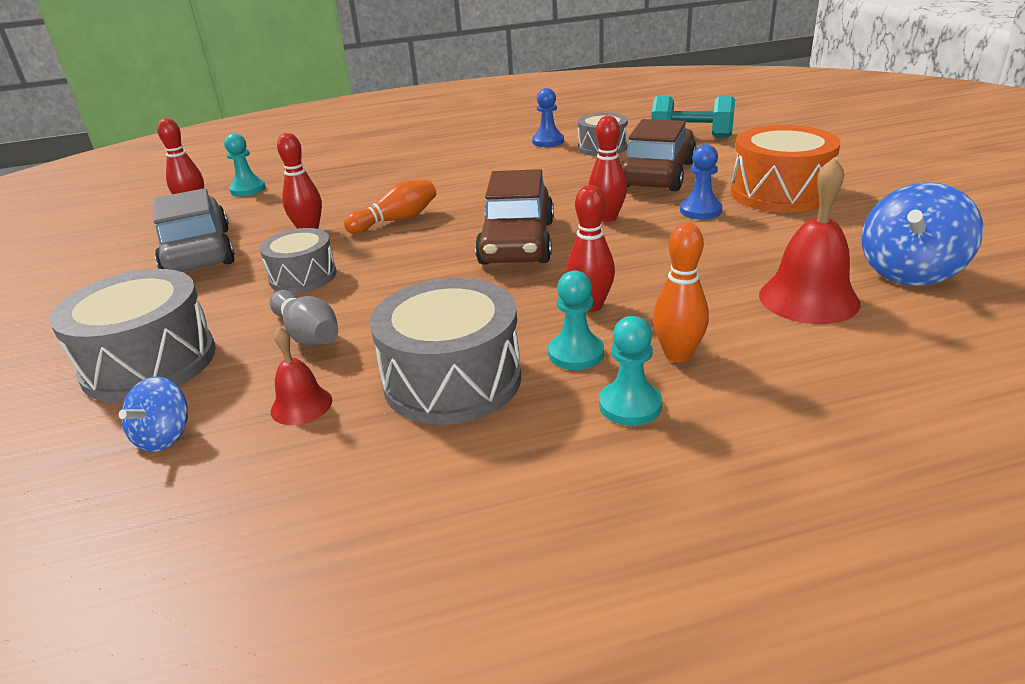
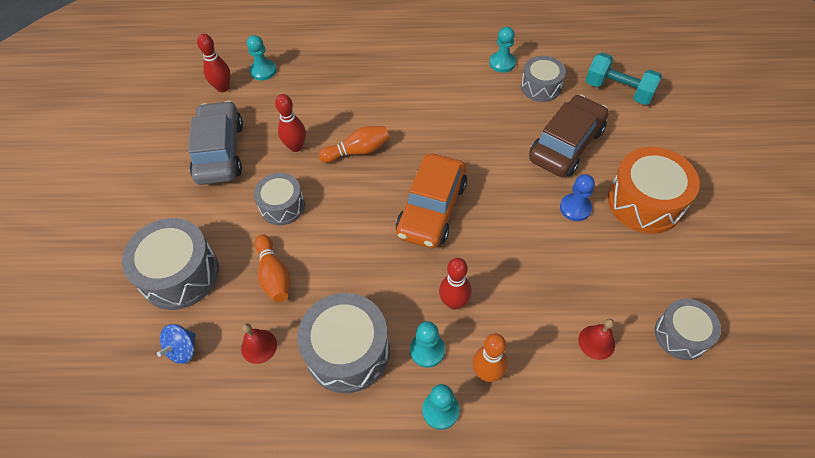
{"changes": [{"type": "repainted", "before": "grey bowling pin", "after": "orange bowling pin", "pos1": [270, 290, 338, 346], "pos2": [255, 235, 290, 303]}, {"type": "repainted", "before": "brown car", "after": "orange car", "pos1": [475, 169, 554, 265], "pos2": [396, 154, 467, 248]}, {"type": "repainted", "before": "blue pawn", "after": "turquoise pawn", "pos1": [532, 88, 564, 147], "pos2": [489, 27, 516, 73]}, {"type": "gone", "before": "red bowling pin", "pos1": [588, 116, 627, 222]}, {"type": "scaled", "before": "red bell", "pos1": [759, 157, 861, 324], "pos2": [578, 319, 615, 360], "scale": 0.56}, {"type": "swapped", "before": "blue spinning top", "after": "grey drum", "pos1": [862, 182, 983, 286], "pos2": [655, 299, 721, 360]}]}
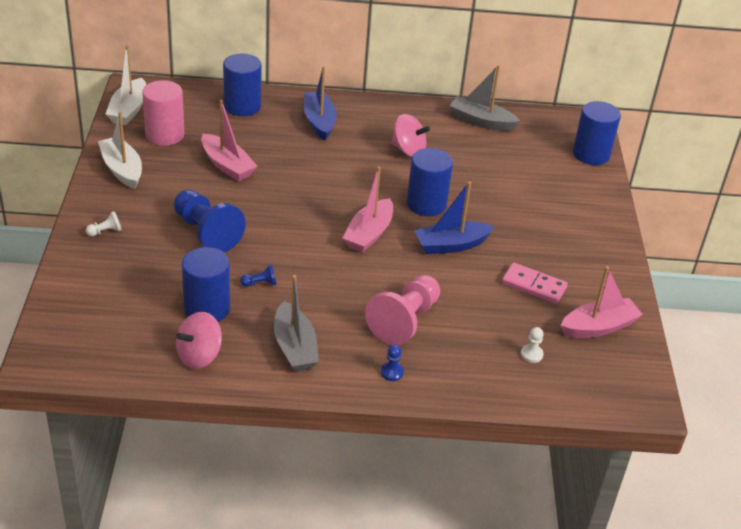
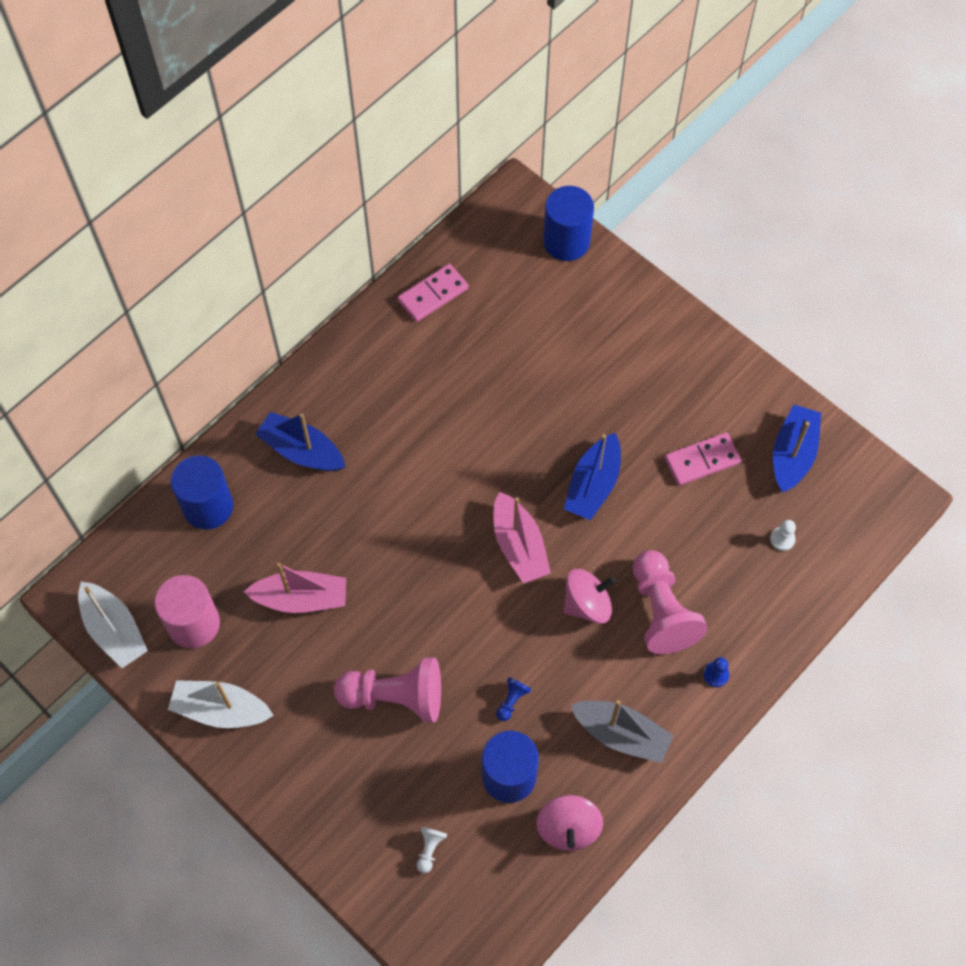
{"changes": [{"type": "shifted", "before": "white pawn", "pos1": [86, 211, 122, 236], "pos2": [417, 826, 447, 873]}, {"type": "repainted", "before": "blue pawn", "after": "pink pawn", "pos1": [174, 189, 246, 252], "pos2": [334, 658, 441, 722]}, {"type": "shifted", "before": "pink spinning top", "pos1": [391, 114, 430, 157], "pos2": [564, 569, 616, 624]}, {"type": "gone", "before": "blue cylinder", "pos1": [407, 148, 453, 216]}, {"type": "swapped", "before": "grey boat", "after": "pink domino", "pos1": [450, 65, 520, 131], "pos2": [397, 264, 469, 322]}, {"type": "repainted", "before": "pink boat", "after": "blue boat", "pos1": [560, 266, 643, 338], "pos2": [773, 405, 821, 492]}]}
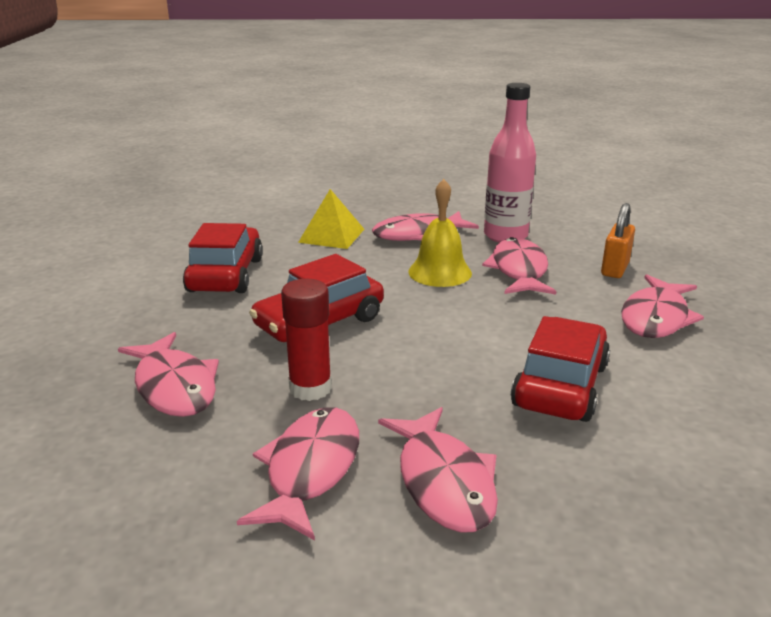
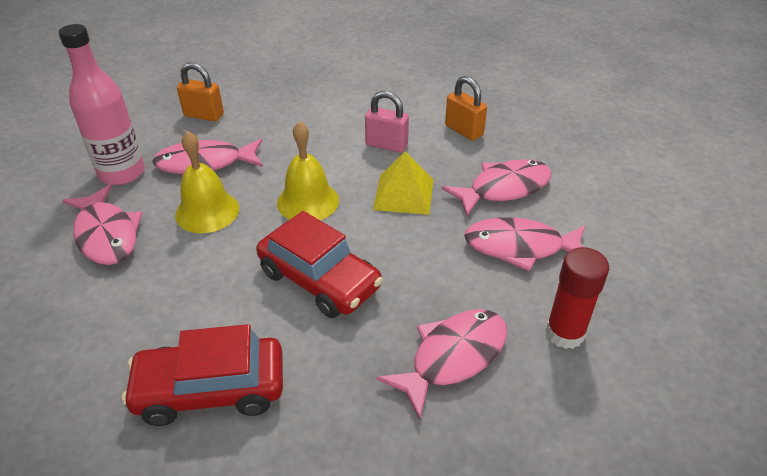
{"changes": [{"type": "shifted", "before": "red glue stick", "pos1": [281, 279, 332, 401], "pos2": [545, 247, 609, 349]}, {"type": "shifted", "before": "yellow pyramid", "pos1": [298, 189, 364, 249], "pos2": [373, 152, 434, 215]}, {"type": "swapped", "before": "red car", "after": "pink padlock", "pos1": [511, 316, 610, 422], "pos2": [365, 91, 409, 153]}, {"type": "gone", "before": "pink fish", "pos1": [621, 274, 704, 338]}, {"type": "new", "after": "yellow bell", "pos2": [277, 121, 339, 220]}, {"type": "new", "after": "orange padlock", "pos2": [445, 76, 487, 141]}]}
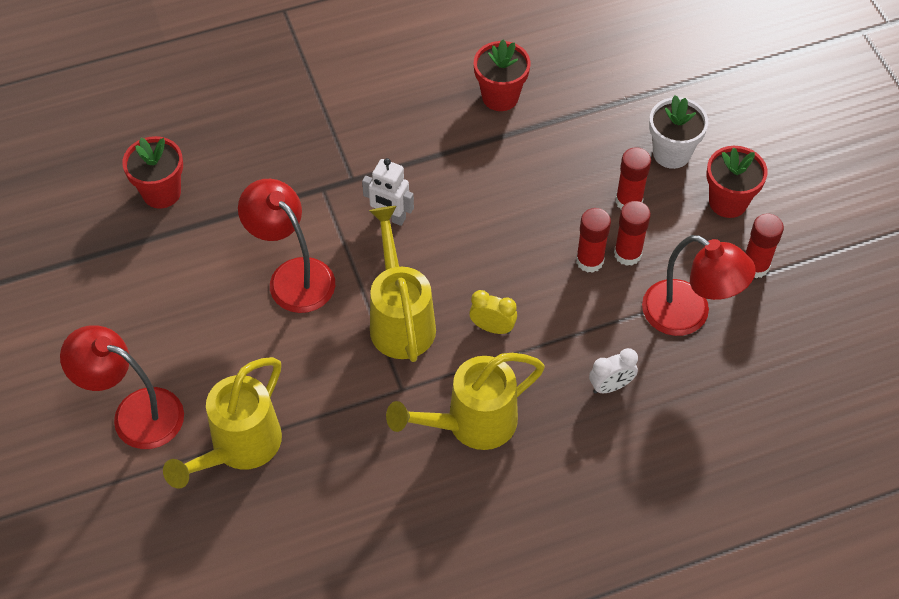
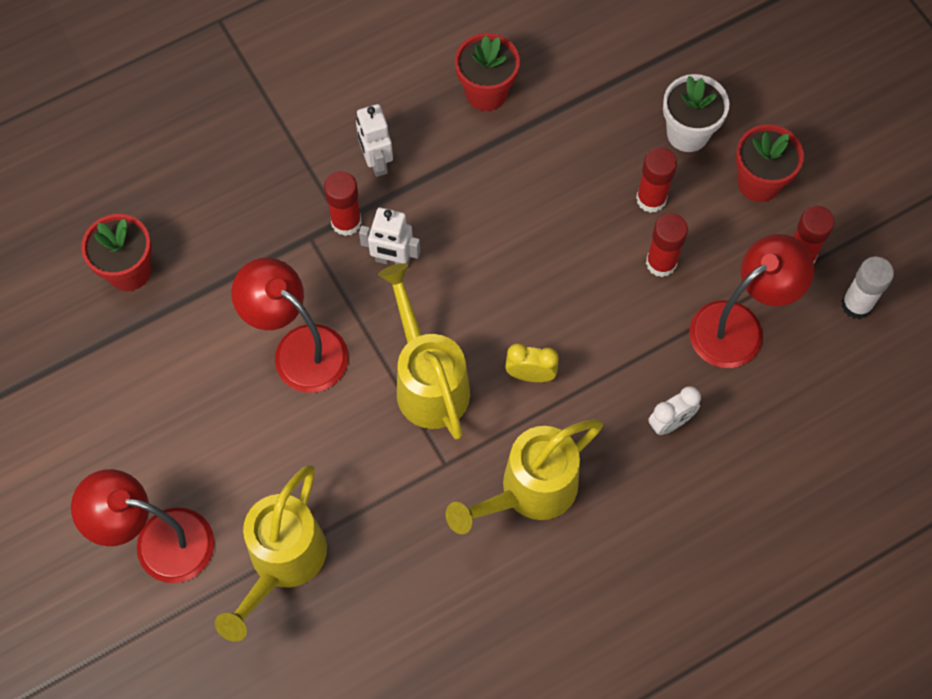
{"changes": [{"type": "shifted", "before": "red glue stick", "pos1": [576, 208, 611, 273], "pos2": [324, 171, 362, 236]}, {"type": "rotated", "before": "red lamp", "pos1": [642, 235, 756, 336], "pos2": [689, 234, 814, 368], "turn": -60}, {"type": "new", "after": "white robot", "pos2": [356, 104, 393, 177]}, {"type": "new", "after": "white glue stick", "pos2": [841, 257, 894, 319]}]}
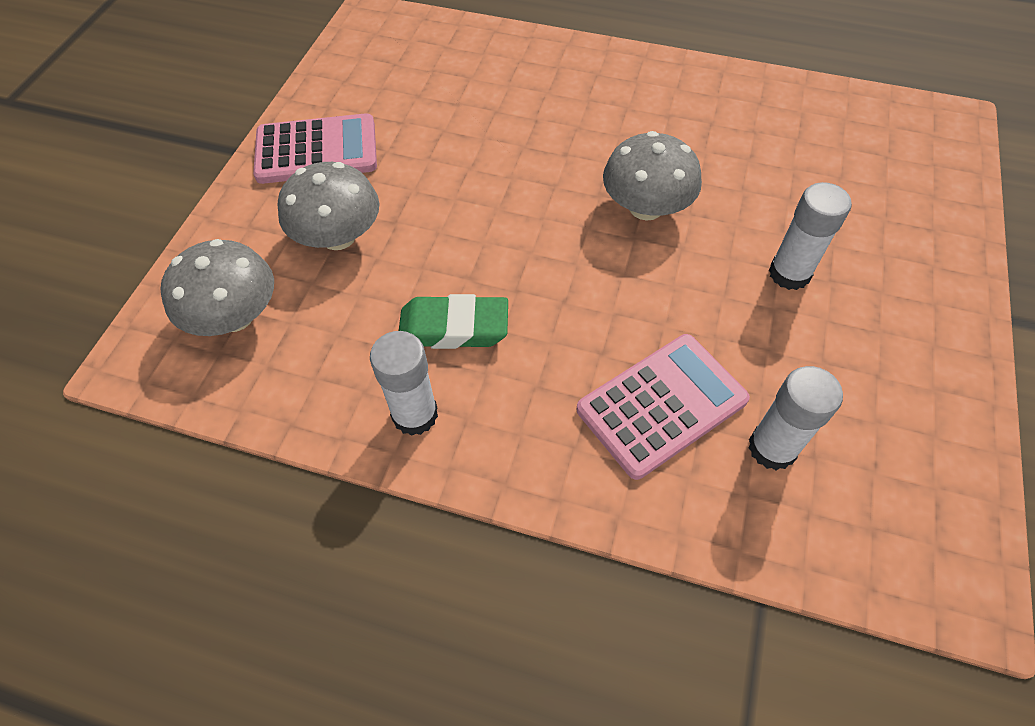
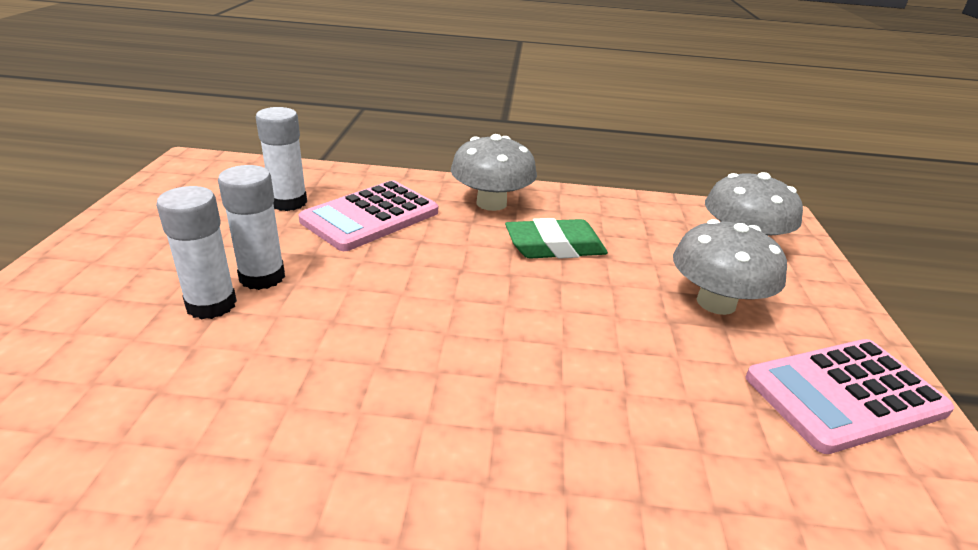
{"changes": [{"type": "shifted", "before": "white glue stick", "pos1": [370, 331, 438, 436], "pos2": [218, 165, 285, 290]}, {"type": "shifted", "before": "grey mushroom", "pos1": [603, 131, 702, 221], "pos2": [451, 134, 537, 211]}]}
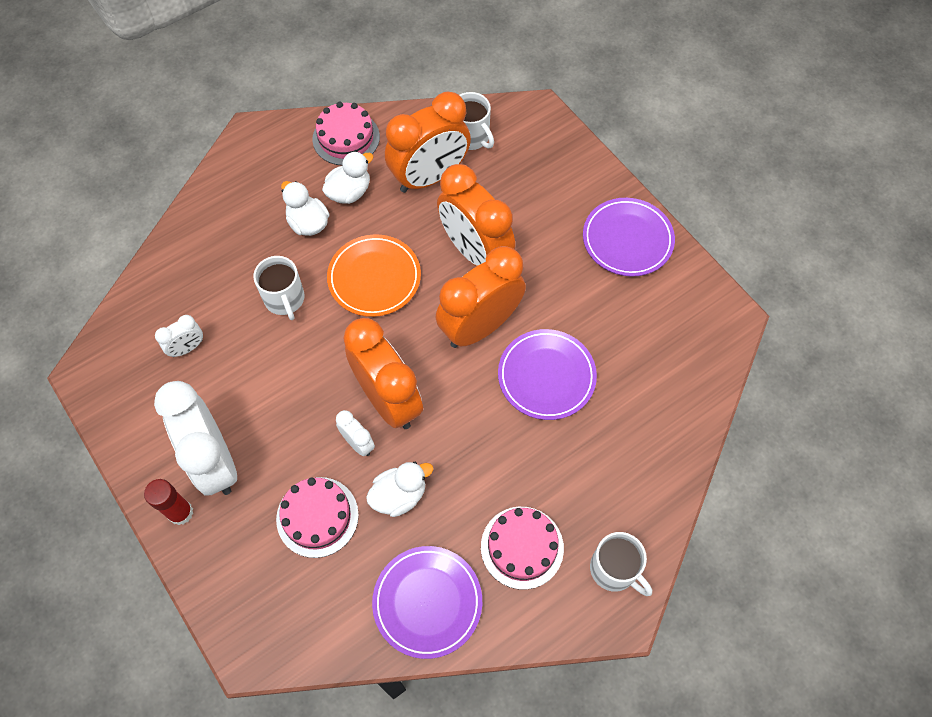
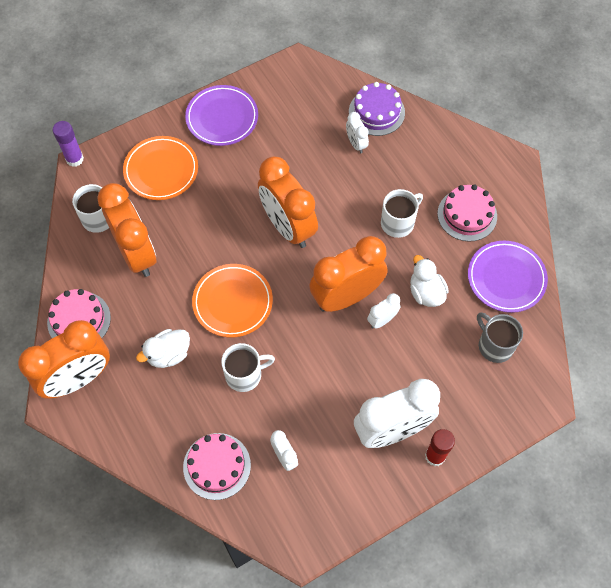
{"changes": [{"type": "shifted", "before": "pink cake", "pos1": [276, 477, 359, 558], "pos2": [183, 433, 251, 500]}, {"type": "gone", "before": "white duck", "pos1": [322, 151, 374, 204]}, {"type": "shifted", "before": "orange clock", "pos1": [437, 164, 515, 266], "pos2": [18, 320, 110, 399]}, {"type": "gone", "before": "purple plate", "pos1": [498, 329, 597, 420]}, {"type": "shifted", "before": "white mug", "pos1": [590, 532, 652, 596], "pos2": [381, 189, 423, 238]}, {"type": "new", "after": "purple glue stick", "pos2": [53, 121, 84, 167]}, {"type": "new", "after": "orange plate", "pos2": [123, 136, 198, 200]}, {"type": "new", "after": "white clock", "pos2": [346, 112, 369, 153]}, {"type": "new", "after": "purple cake", "pos2": [349, 82, 405, 136]}, {"type": "new", "after": "grey mug", "pos2": [477, 312, 523, 363]}]}
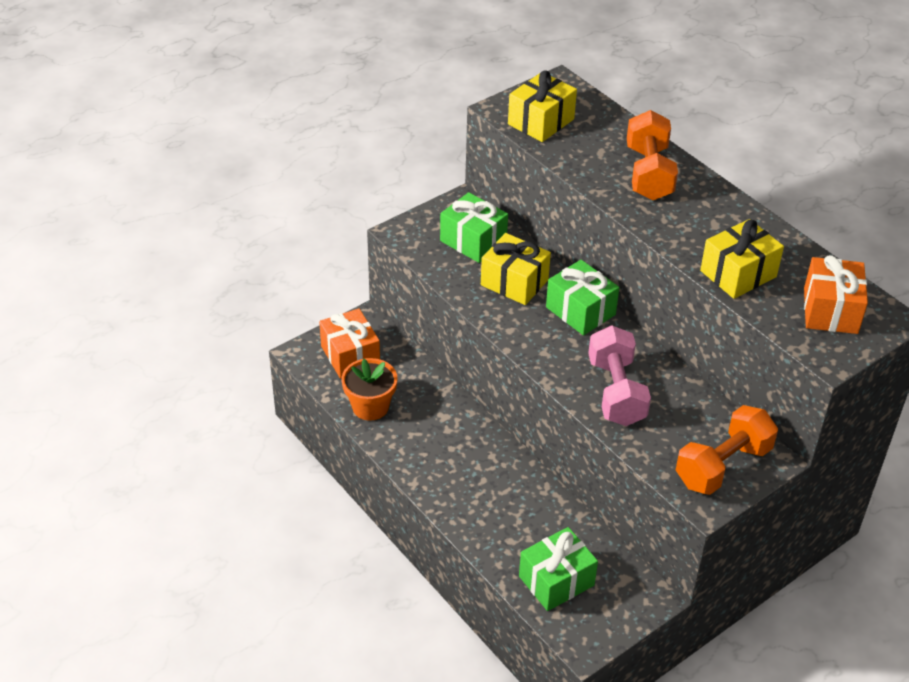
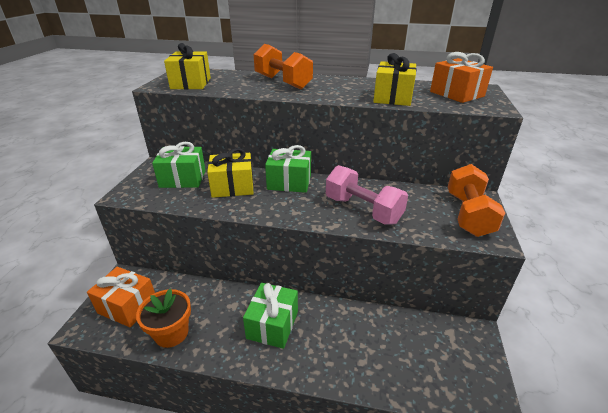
{"changes": [{"type": "shifted", "before": "green gift", "pos1": [519, 527, 598, 611], "pos2": [243, 283, 298, 349]}]}
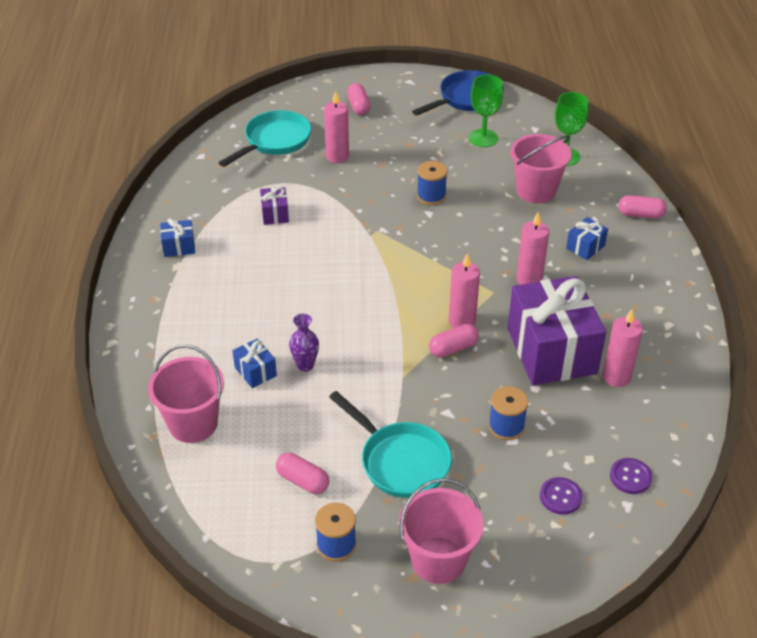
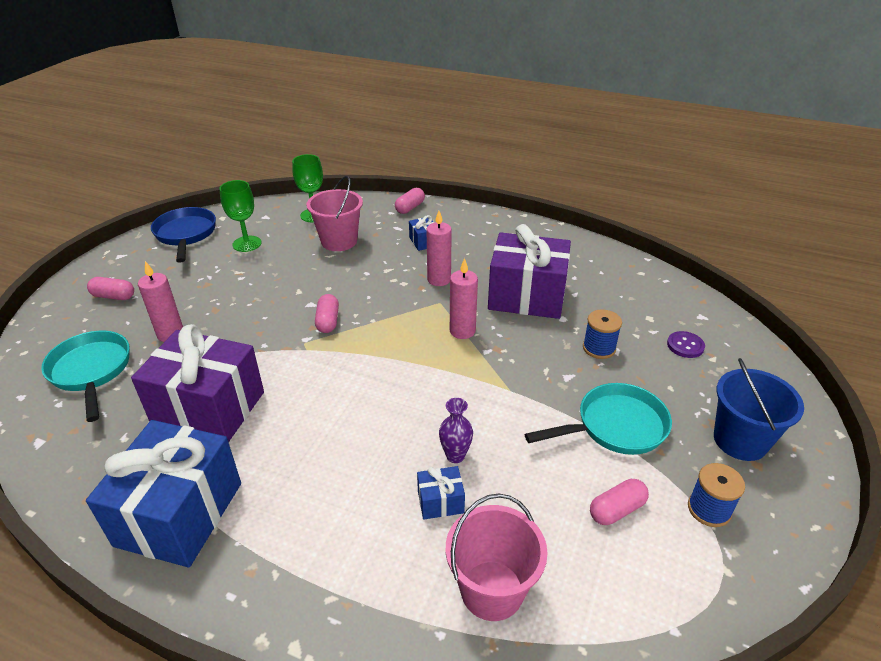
{"changes": [{"type": "scaled", "before": "blue gift", "pos1": [160, 218, 195, 257], "pos2": [86, 420, 241, 567], "scale": 2.38}, {"type": "scaled", "before": "purple gift", "pos1": [260, 187, 289, 225], "pos2": [131, 324, 264, 442], "scale": 2.38}, {"type": "repainted", "before": "pink bucket", "after": "blue bucket", "pos1": [399, 478, 484, 584], "pos2": [714, 358, 804, 461]}, {"type": "gone", "before": "blue spool", "pos1": [417, 161, 448, 205]}, {"type": "shifted", "before": "pink capsule", "pos1": [429, 324, 479, 357], "pos2": [315, 294, 339, 333]}, {"type": "gone", "before": "pink candle", "pos1": [602, 309, 643, 387]}, {"type": "gone", "before": "purple button", "pos1": [610, 458, 652, 494]}]}
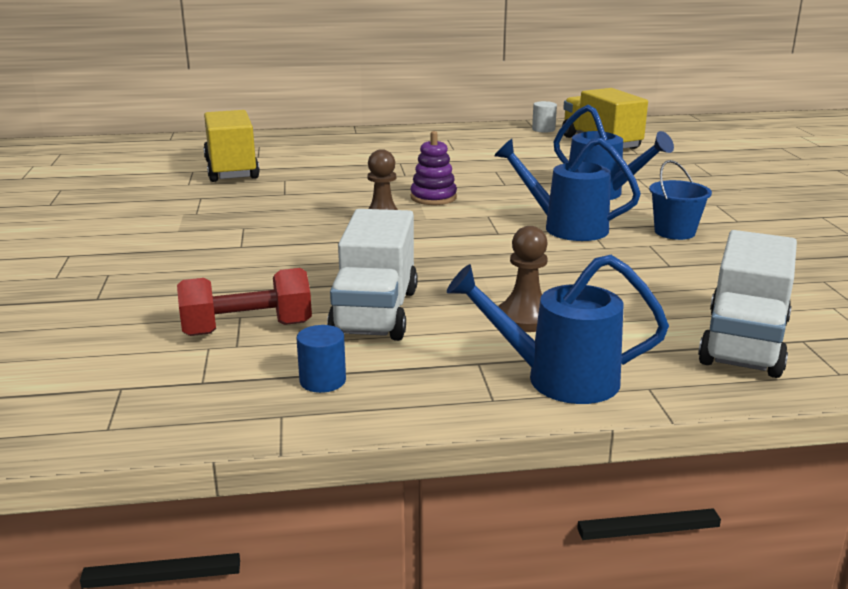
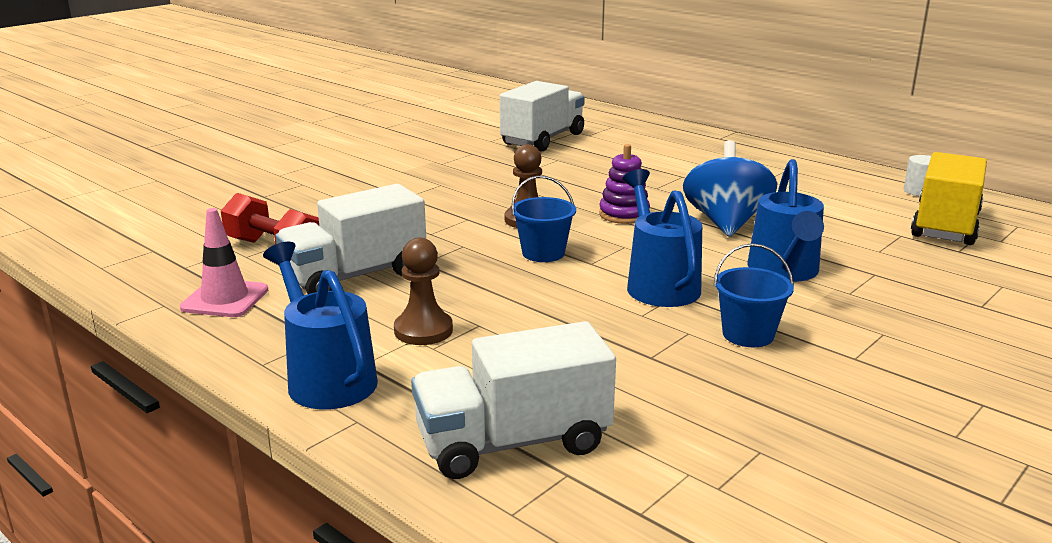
{"changes": [{"type": "repainted", "before": "yellow truck", "after": "white truck", "pos1": [203, 110, 260, 182], "pos2": [500, 81, 585, 151]}, {"type": "swapped", "before": "blue cylinder", "after": "pink traffic cone", "pos1": [296, 325, 346, 393], "pos2": [180, 208, 268, 317]}, {"type": "new", "after": "blue bucket", "pos2": [511, 176, 576, 262]}, {"type": "new", "after": "blue spinning top", "pos2": [683, 140, 777, 237]}]}
